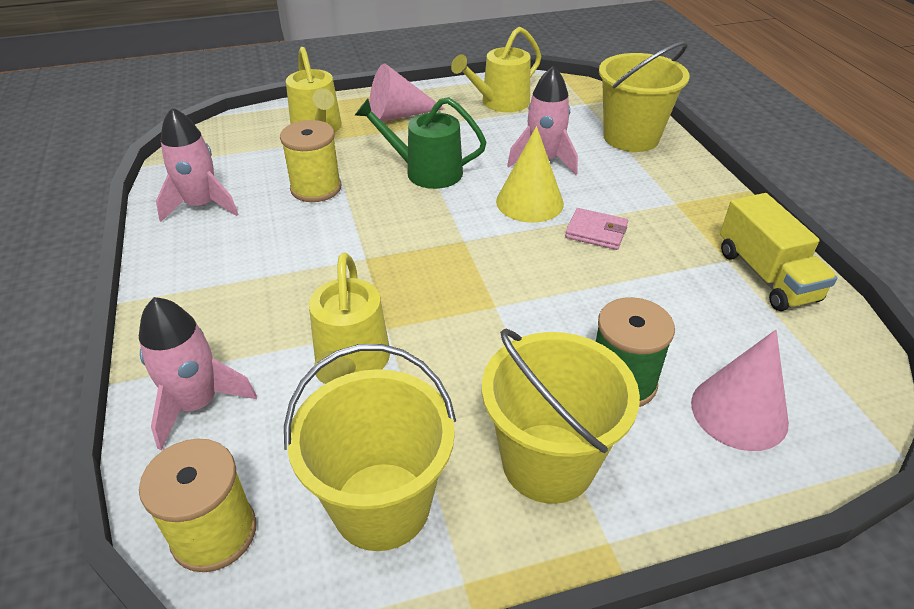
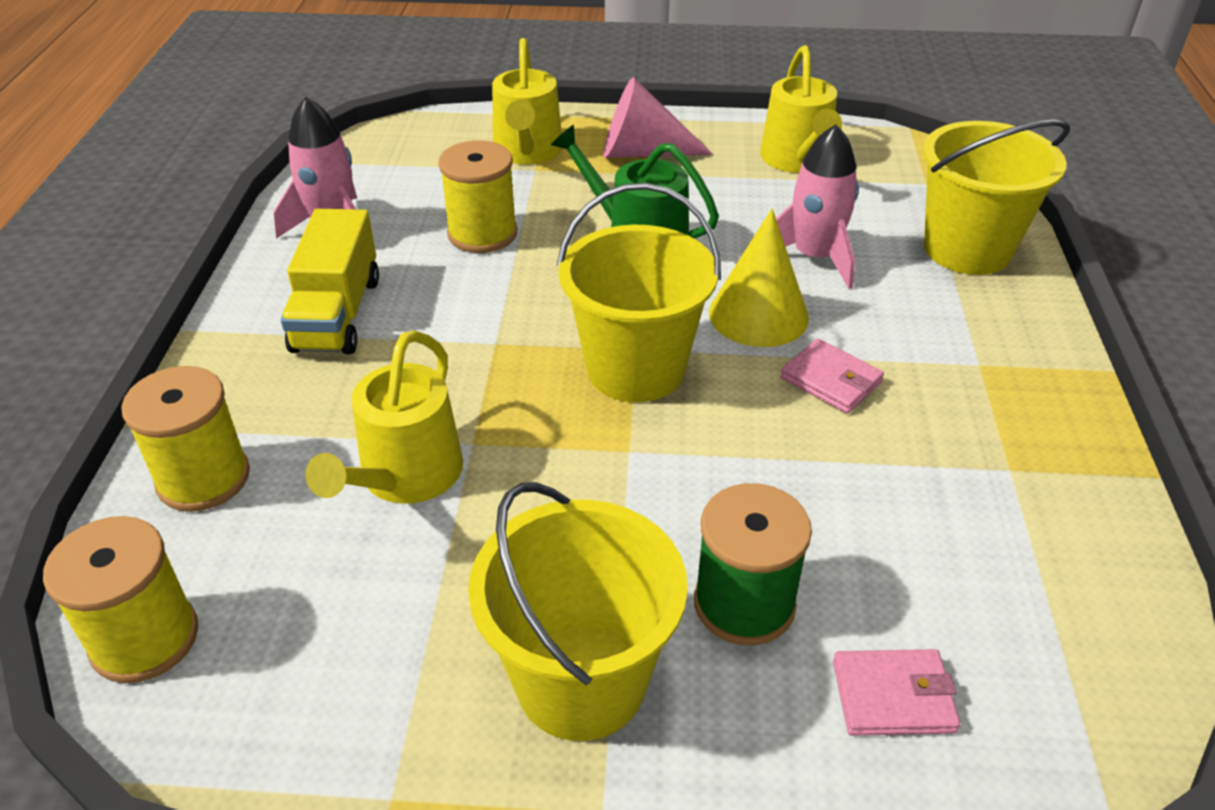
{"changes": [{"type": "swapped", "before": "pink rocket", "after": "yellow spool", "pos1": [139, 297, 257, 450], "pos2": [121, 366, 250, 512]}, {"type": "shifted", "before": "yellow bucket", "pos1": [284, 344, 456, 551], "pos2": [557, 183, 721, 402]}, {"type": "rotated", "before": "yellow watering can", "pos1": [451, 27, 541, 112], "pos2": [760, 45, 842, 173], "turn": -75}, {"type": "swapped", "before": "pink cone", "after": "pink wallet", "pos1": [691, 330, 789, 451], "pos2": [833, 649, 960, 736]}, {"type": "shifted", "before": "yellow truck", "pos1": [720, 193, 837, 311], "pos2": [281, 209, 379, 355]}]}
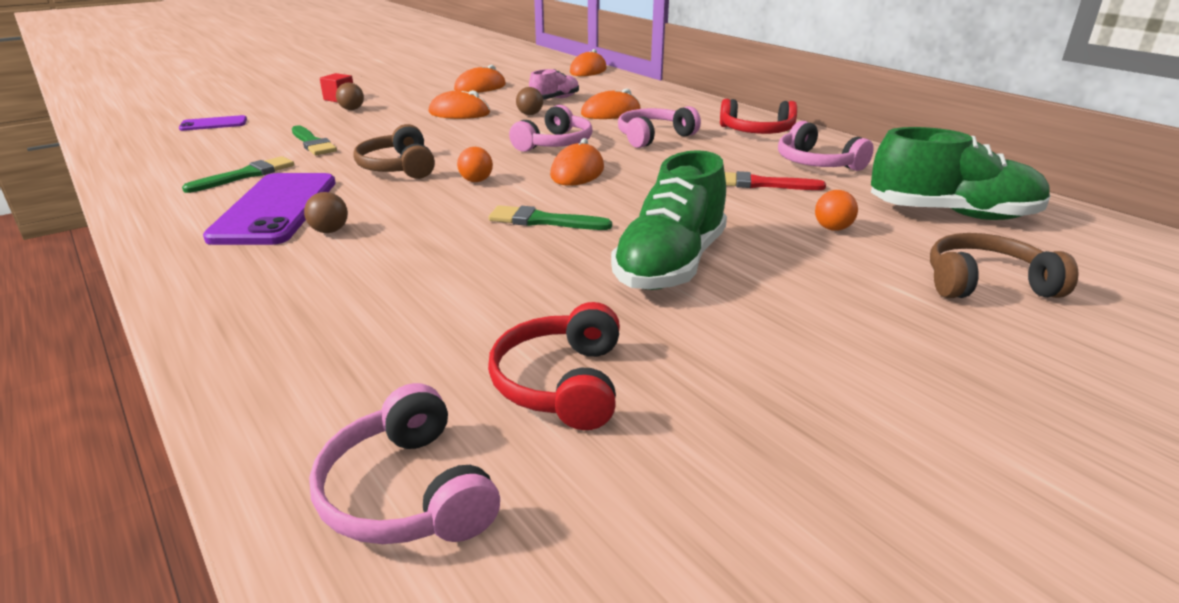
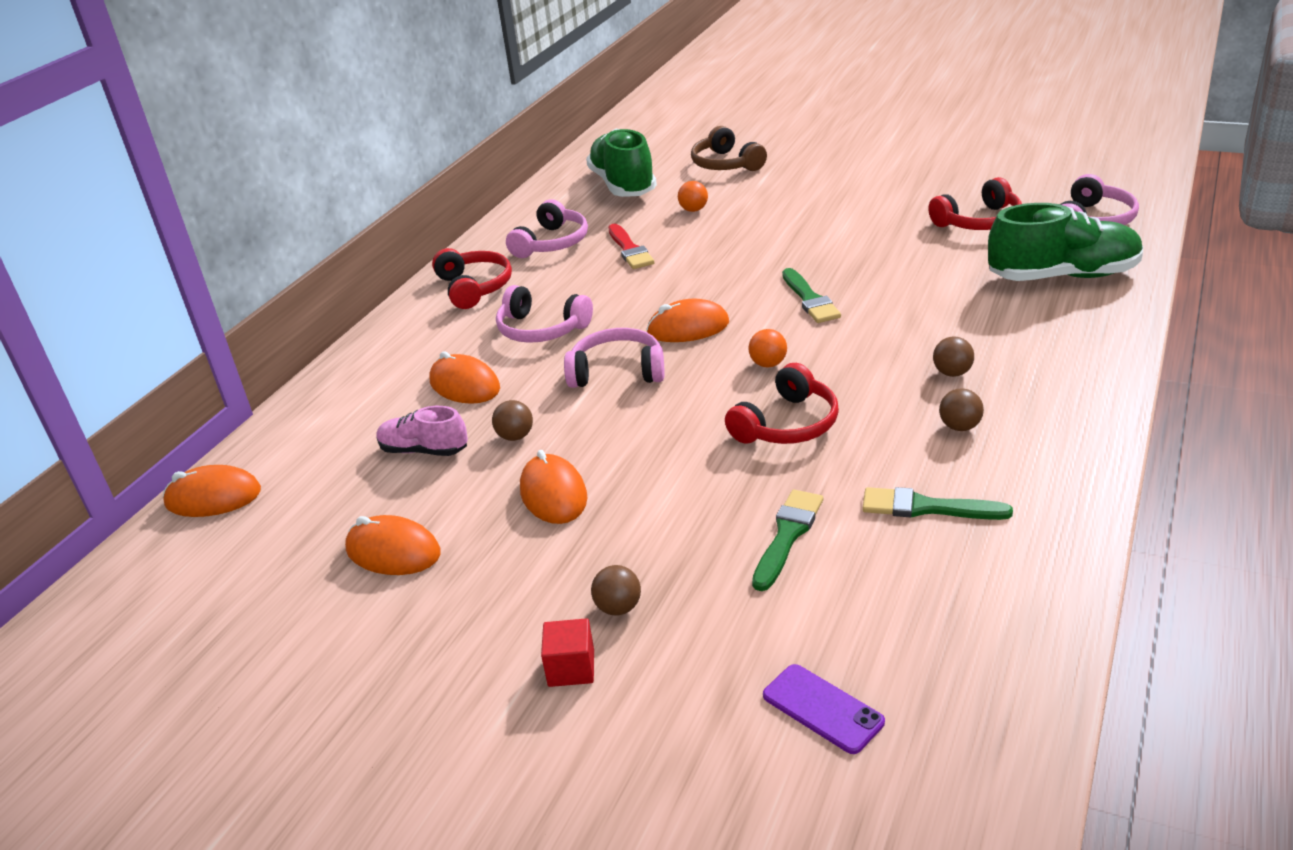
{"changes": [{"type": "swapped", "before": "purple phone", "after": "brown ball", "pos1": [203, 173, 336, 245], "pos2": [939, 388, 984, 431]}, {"type": "repainted", "before": "brown headphones", "after": "red headphones", "pos1": [354, 124, 435, 179], "pos2": [725, 363, 839, 444]}, {"type": "shifted", "before": "green shoe", "pos1": [611, 150, 727, 290], "pos2": [988, 203, 1143, 281]}]}
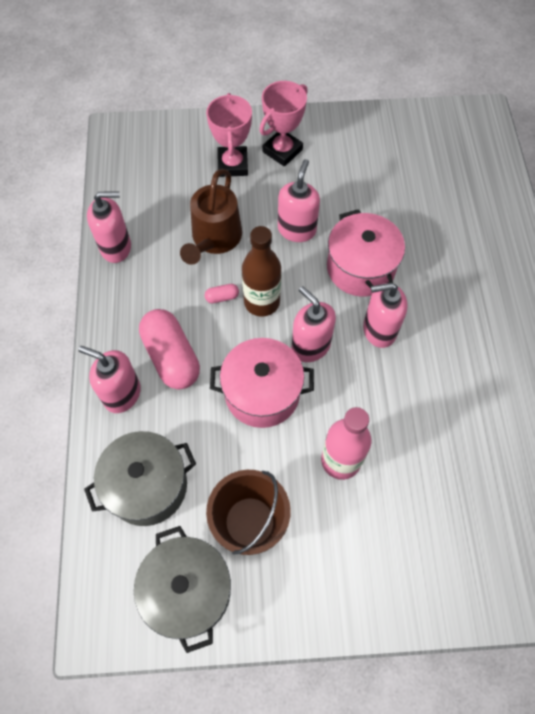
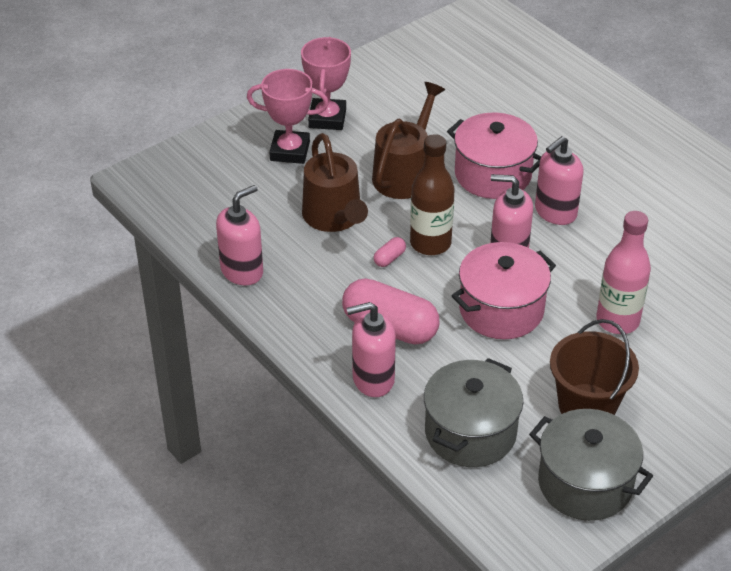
{"changes": [{"type": "rotated", "before": "pink trophy", "pos1": [206, 93, 252, 177], "pos2": [247, 69, 329, 164], "turn": -45}, {"type": "swapped", "before": "pink soap dispenser", "after": "brown watering can", "pos1": [278, 159, 320, 242], "pos2": [372, 82, 445, 199]}]}
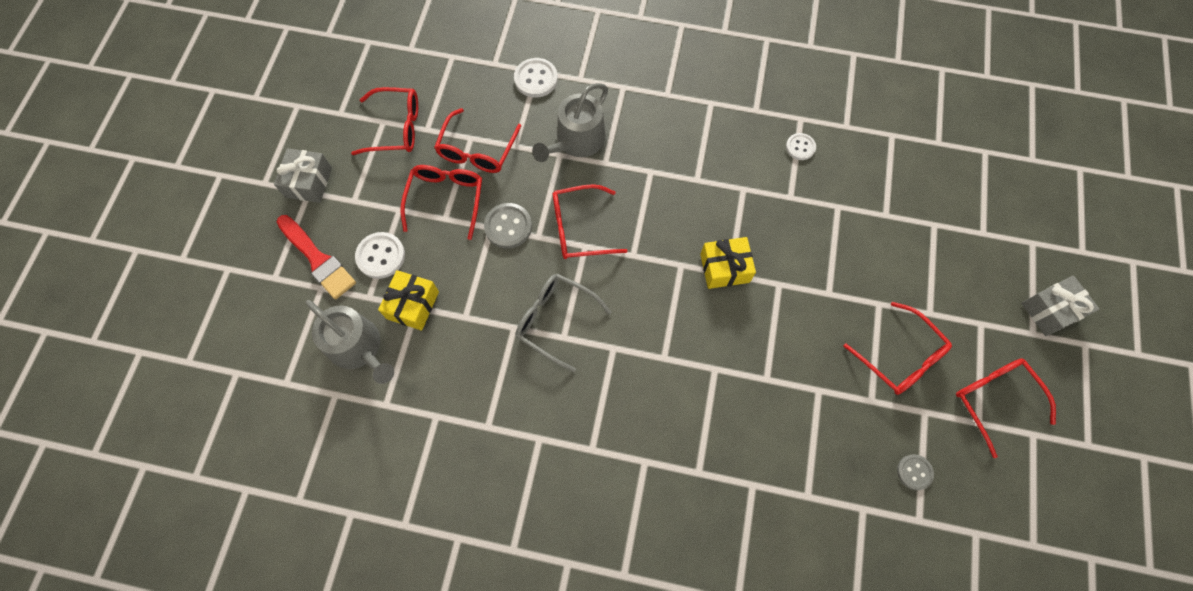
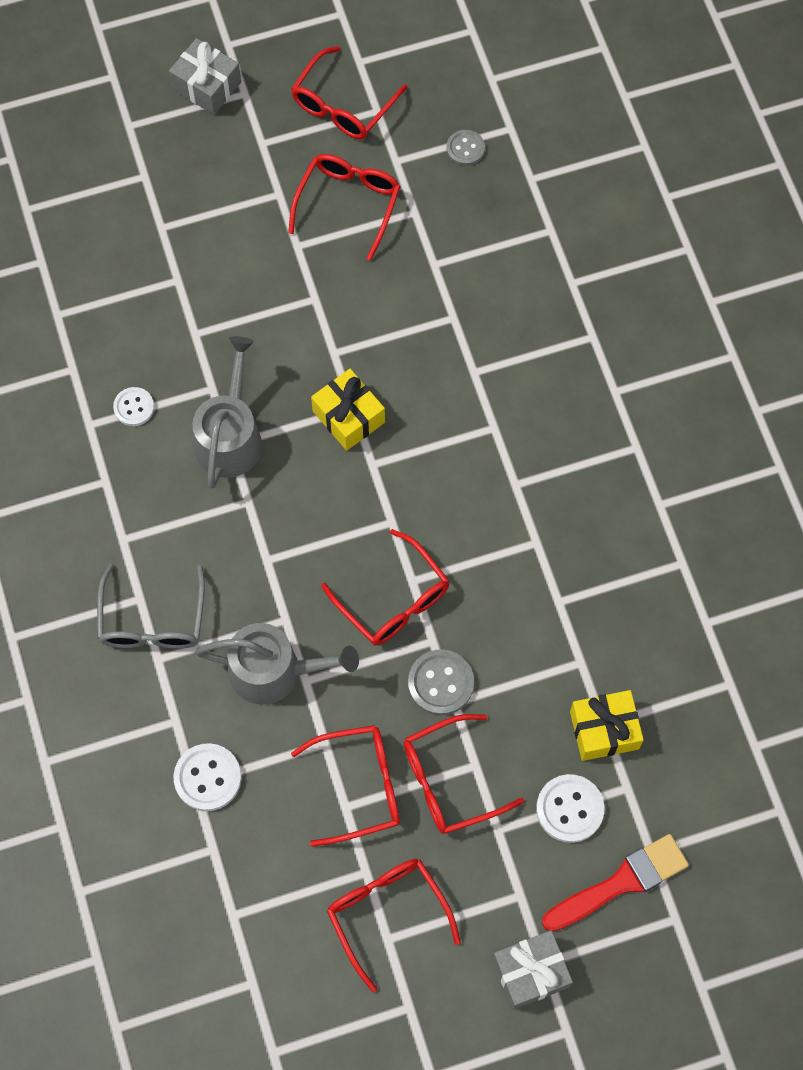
{"changes": [{"type": "rotated", "before": "red brush", "pos1": [277, 215, 356, 299], "pos2": [542, 834, 689, 931], "turn": 45}, {"type": "shifted", "before": "grey watering can", "pos1": [306, 300, 394, 384], "pos2": [192, 336, 262, 488]}, {"type": "shifted", "before": "grey glasses", "pos1": [516, 273, 612, 372], "pos2": [97, 564, 205, 649]}]}
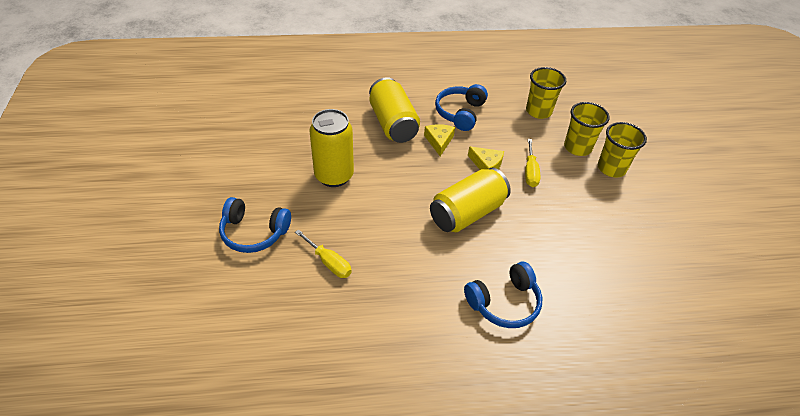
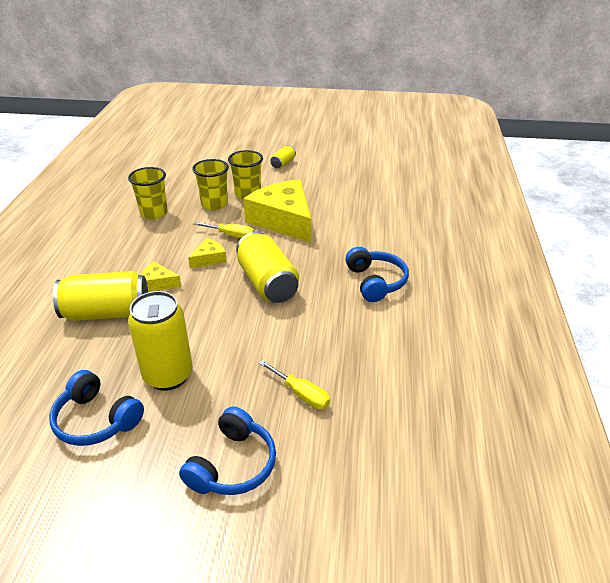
{"changes": [{"type": "rotated", "before": "yellow screwdriver", "pos1": [295, 229, 352, 278], "pos2": [259, 360, 330, 410], "turn": 75}, {"type": "shifted", "before": "blue headphones", "pos1": [435, 84, 488, 131], "pos2": [49, 370, 144, 446]}, {"type": "new", "after": "yellow cheese", "pos2": [243, 179, 311, 243]}, {"type": "new", "after": "yellow can", "pos2": [270, 146, 296, 169]}]}
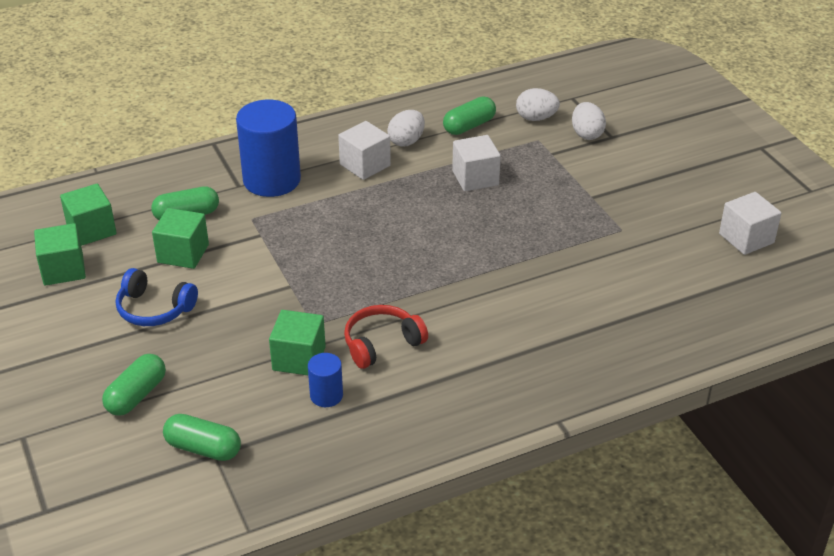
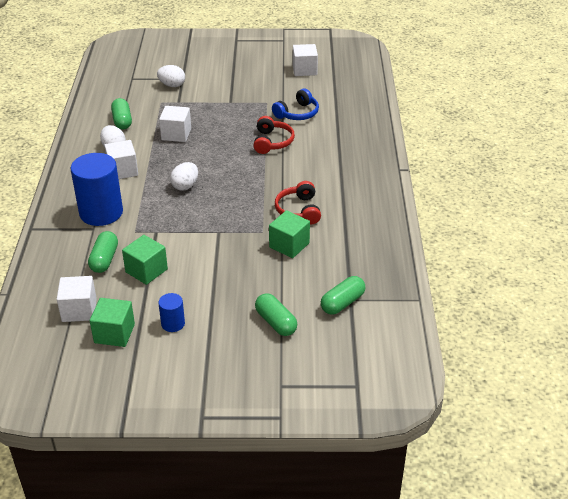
{"changes": [{"type": "repainted", "before": "green cube", "after": "white cube", "pos1": [60, 184, 116, 246], "pos2": [57, 276, 97, 322]}, {"type": "shifted", "before": "blue headphones", "pos1": [116, 268, 198, 326], "pos2": [272, 89, 319, 120]}, {"type": "shifted", "before": "blue cylinder", "pos1": [308, 353, 343, 407], "pos2": [158, 293, 185, 332]}, {"type": "shifted", "before": "white egg", "pos1": [516, 88, 560, 121], "pos2": [170, 162, 198, 191]}, {"type": "new", "after": "red headphones", "pos2": [253, 116, 295, 154]}]}
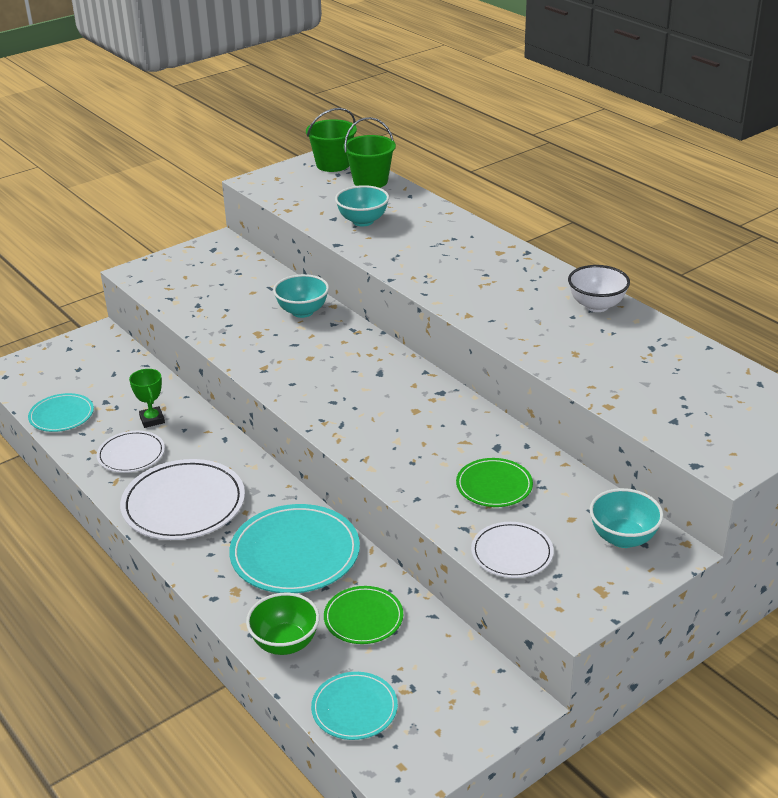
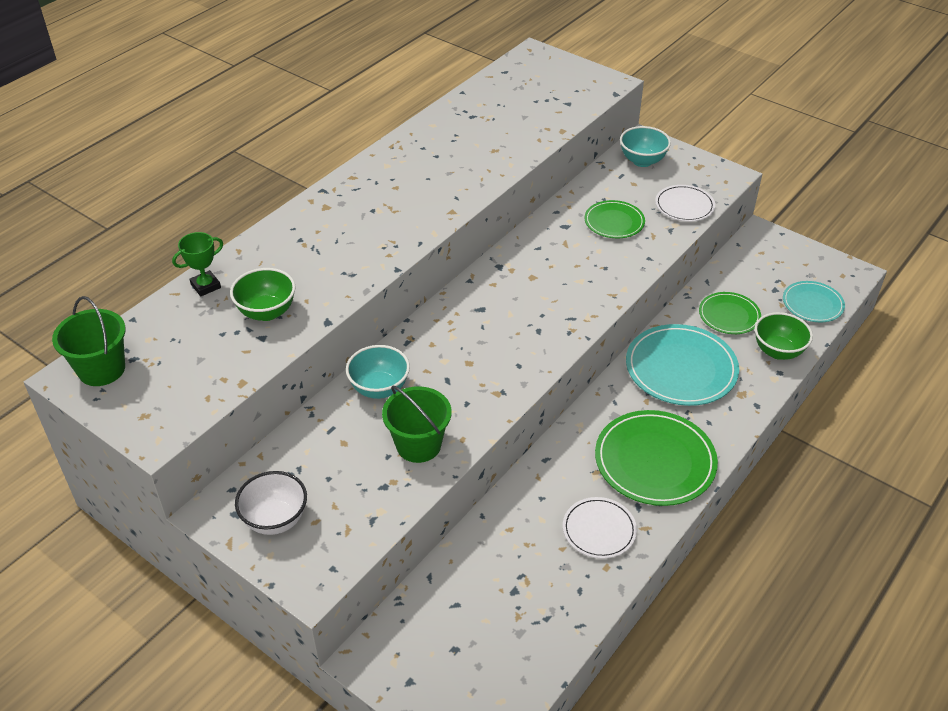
{"changes": [{"type": "gone", "before": "turquoise plate", "pos1": [28, 393, 94, 432]}, {"type": "repainted", "before": "white plate", "after": "green plate", "pos1": [120, 459, 245, 540], "pos2": [595, 410, 718, 506]}, {"type": "shifted", "before": "green trophy", "pos1": [129, 369, 165, 428], "pos2": [172, 232, 223, 296]}, {"type": "repainted", "before": "turquoise bowl", "after": "green bowl", "pos1": [335, 185, 389, 226], "pos2": [230, 268, 296, 321]}, {"type": "shifted", "before": "green bucket", "pos1": [343, 117, 396, 188], "pos2": [382, 385, 452, 463]}, {"type": "shifted", "before": "white bowl", "pos1": [568, 265, 630, 312], "pos2": [235, 471, 307, 535]}]}
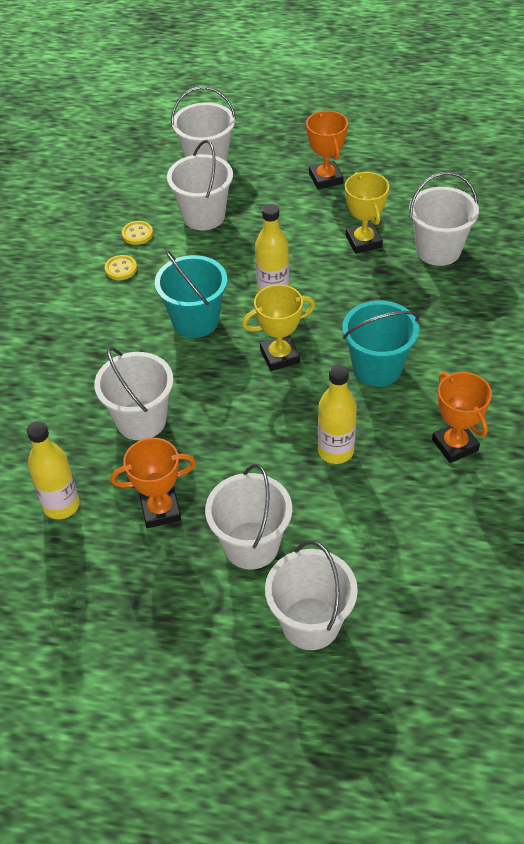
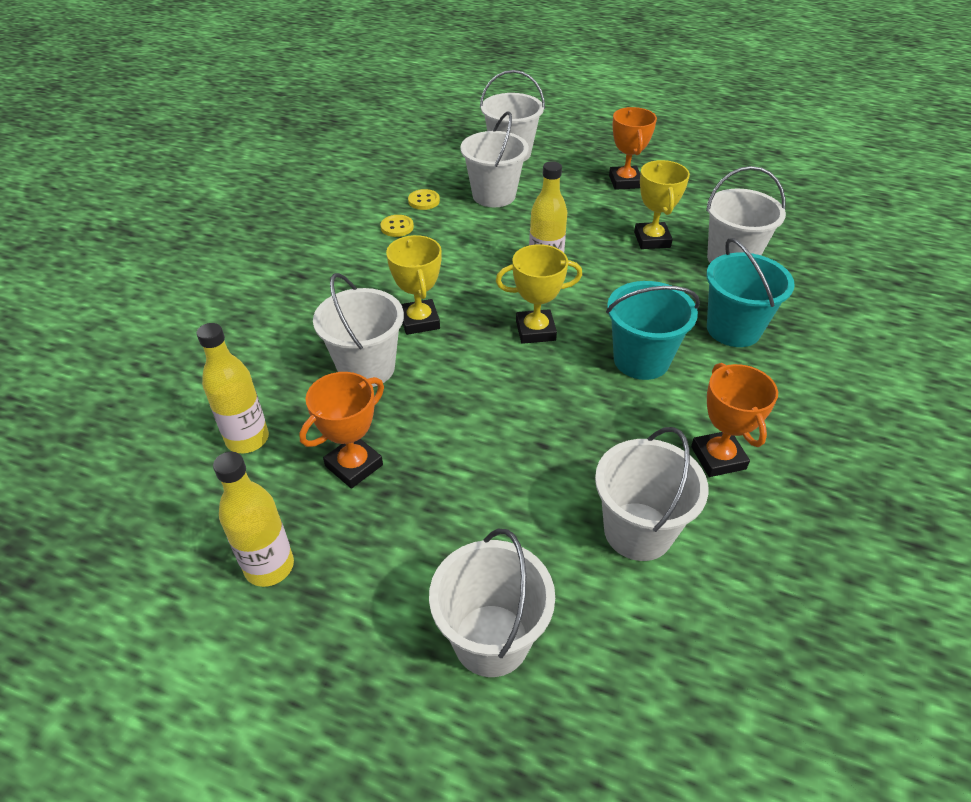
{"changes": [{"type": "rotated", "before": "orange trophy", "pos1": [110, 438, 196, 528], "pos2": [299, 372, 384, 489], "turn": -45}, {"type": "shifted", "before": "turquoise bucket", "pos1": [155, 250, 227, 338], "pos2": [706, 238, 795, 347]}, {"type": "shifted", "before": "white bucket", "pos1": [205, 464, 292, 570], "pos2": [595, 427, 708, 561]}, {"type": "shifted", "before": "yellow bottle", "pos1": [318, 364, 357, 464], "pos2": [213, 452, 294, 587]}, {"type": "new", "after": "yellow trophy", "pos2": [386, 235, 442, 335]}]}
